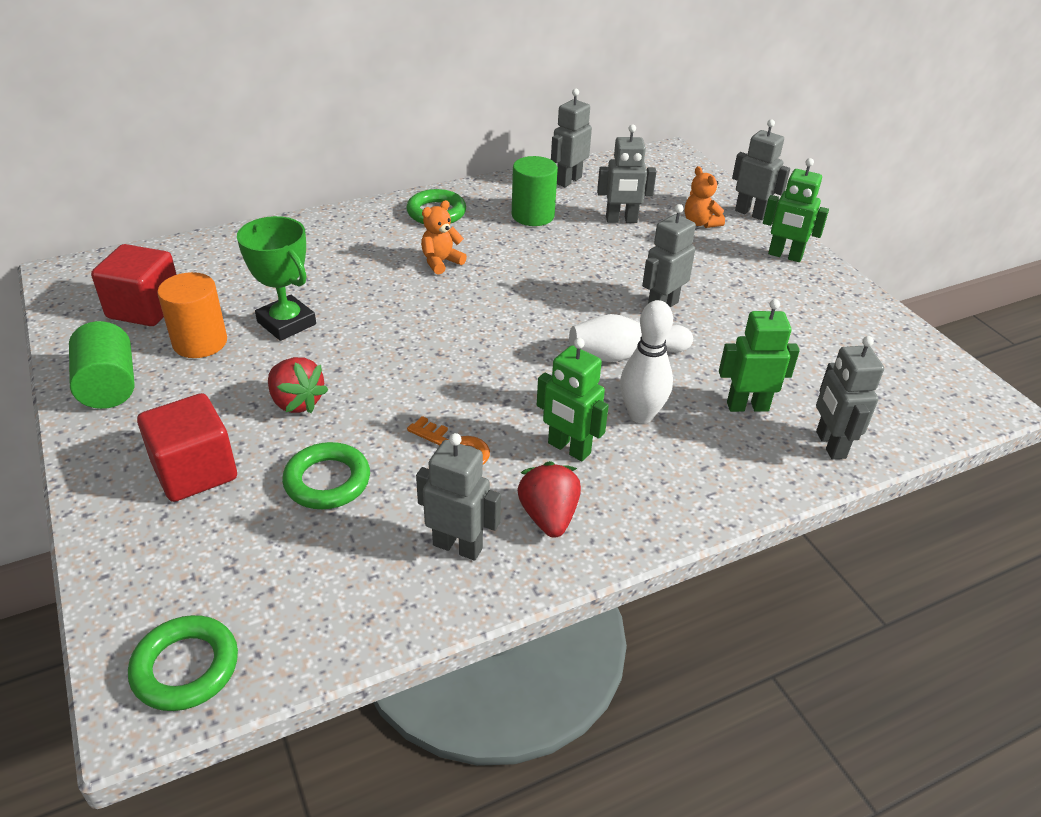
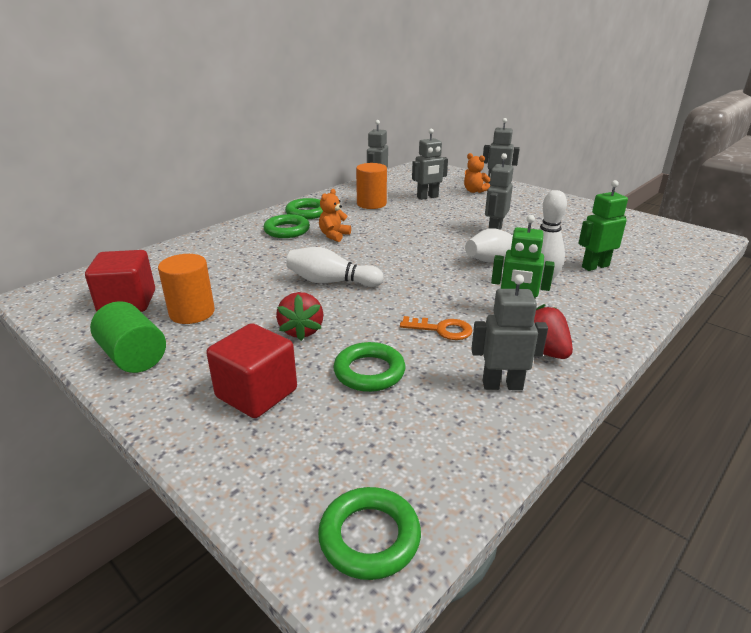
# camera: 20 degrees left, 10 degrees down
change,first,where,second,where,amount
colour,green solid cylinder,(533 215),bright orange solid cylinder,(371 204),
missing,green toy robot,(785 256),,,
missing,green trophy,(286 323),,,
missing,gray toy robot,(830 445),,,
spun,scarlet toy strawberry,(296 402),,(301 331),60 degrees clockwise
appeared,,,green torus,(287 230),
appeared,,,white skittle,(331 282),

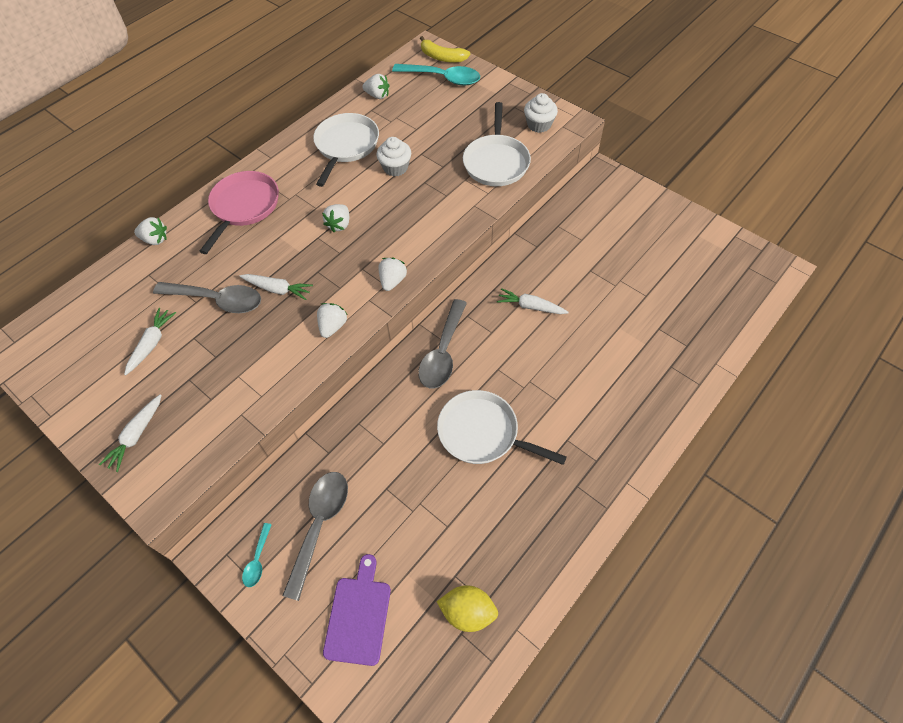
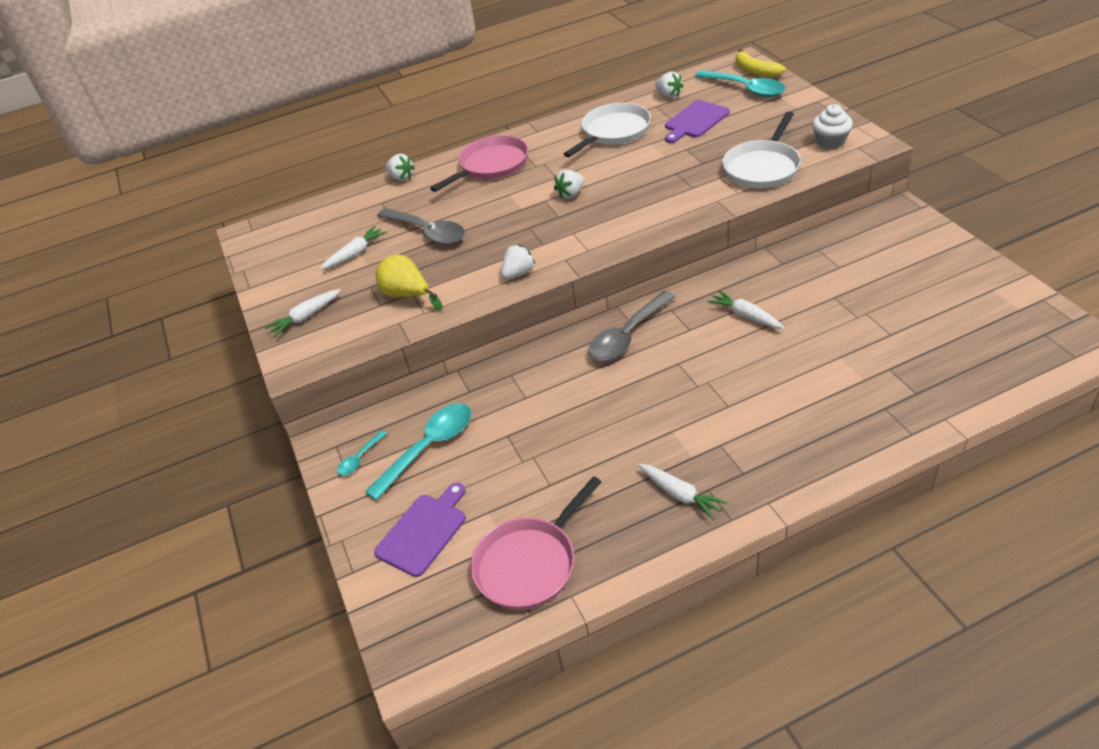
# camera: 30 degrees right, 15 degrees down
change,first,where,second,where,amount
missing,white muffin,(395 168),,,
missing,white toy strawberry,(392 281),,,
relocated,white root vegetable,(278 289),,(680 495),
missing,white skillet,(482 433),,,
colour,gray tablespoon,(320 525),teal tablespoon,(429 447),
exchanged,golden lemon,(468 612),rosy skillet,(529 564),
appeared,,,violet cutting board,(695 121),
appeared,,,golden pear fruit,(408 295),

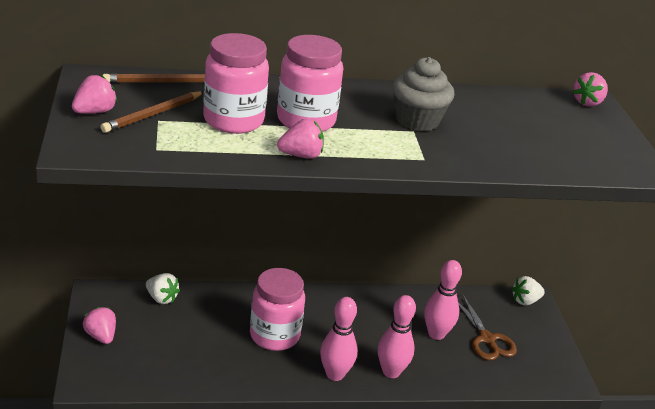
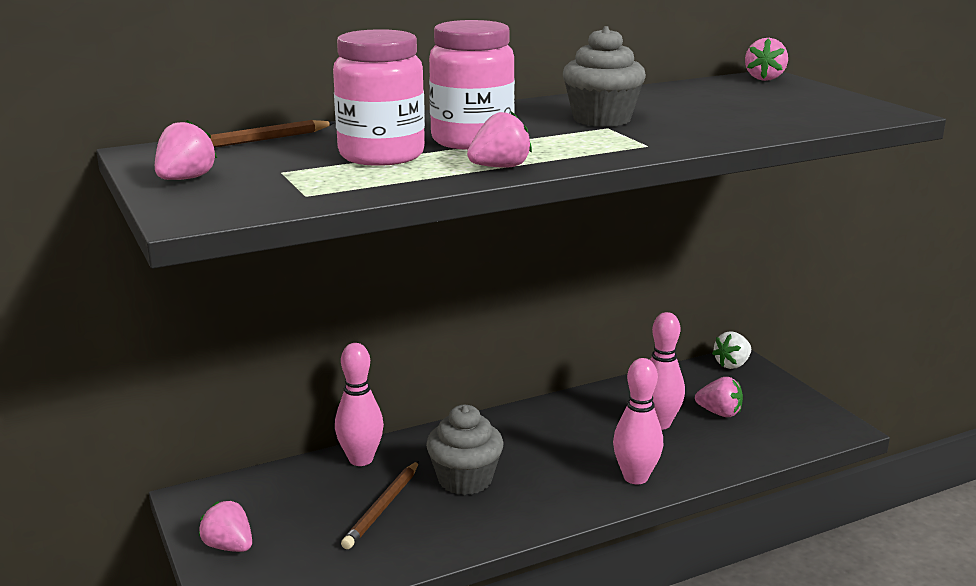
# camera: 15 degrees left, 10 degrees down
change,first,where,second,where,amount
relocated,brown wooden pencil,(153 114),,(382 507),
exchanged,rosy preserve jar,(274 335),gray muffin,(465 480),
missing,white toy strawberry,(161 298),,,
exchanged,brown pair of scissors,(486 339),rosy toy strawberry,(719 413),
relocated,rosy skittle,(335 374),,(361 459),

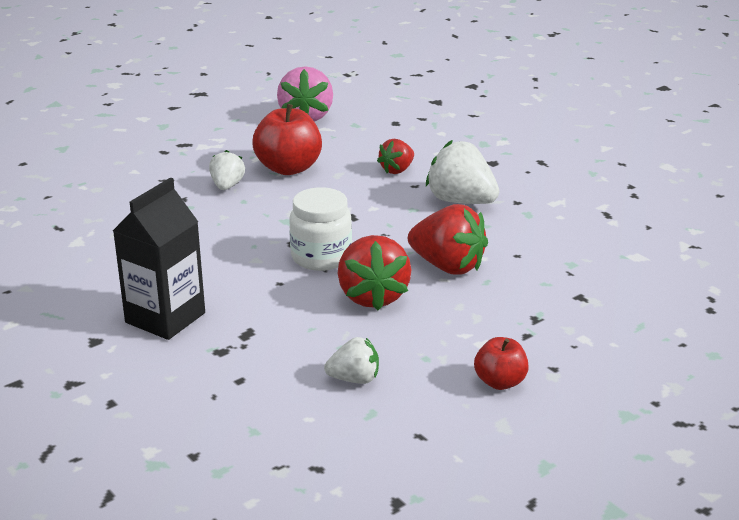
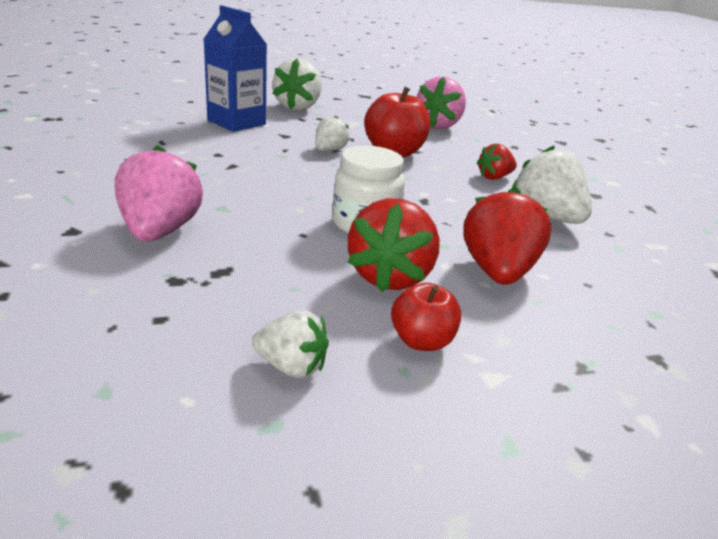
# camera: 20 degrees right, 0 degrees up
change,first,where,second,where,amount
exchanged,black juice carton,(165 318),rosy toy strawberry,(160 231),
spun,scarlet toy strawberry,(448 266),,(497 272),135 degrees counterclockwise
relocated,scarlet apple fruit,(500 382),,(421 341),
appeared,,,blue juice carton,(236 122),
appeared,,,white toy strawberry,(298 107),

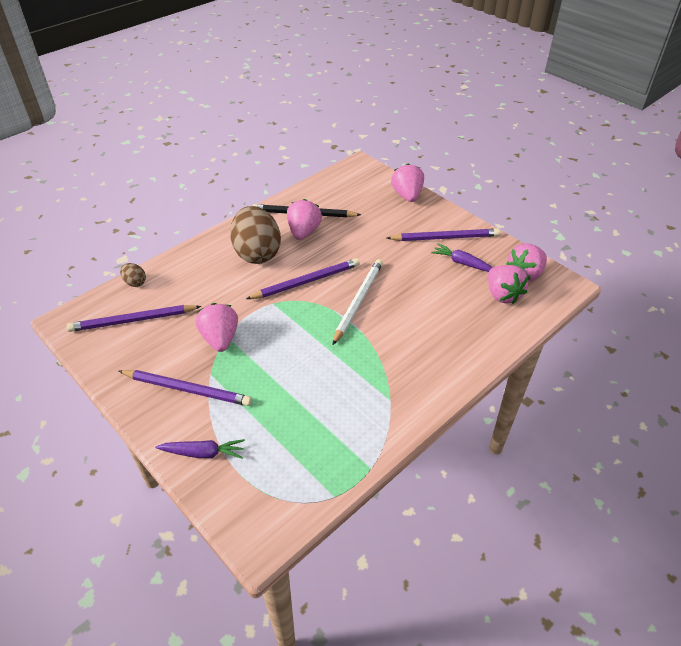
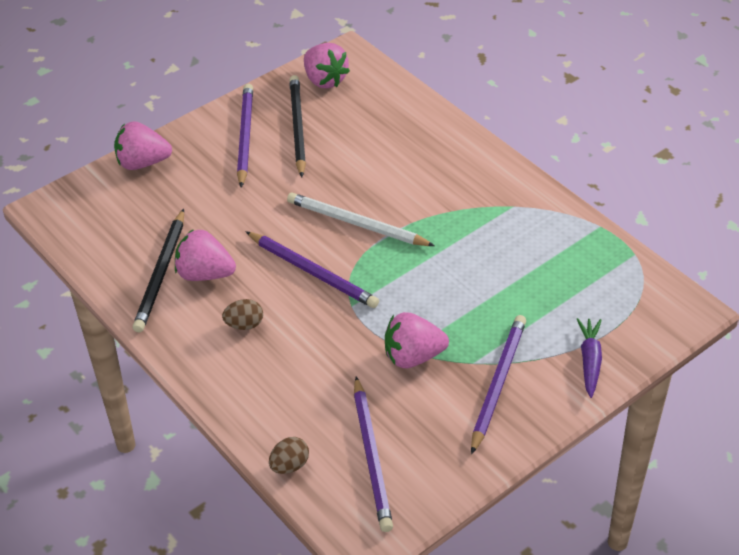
# camera: 85 degrees left, 0 degrees up
change,first,where,second,where,amount
size,brown toy egg,(257 253),,(244 325),x0.43
exchanged,violet root vegetable,(462 263),black wooden pencil,(297 127),
spun,violet wooden pencil,(306 281),,(313 272),150 degrees clockwise
missing,rosy toy strawberry,(502 295),,,

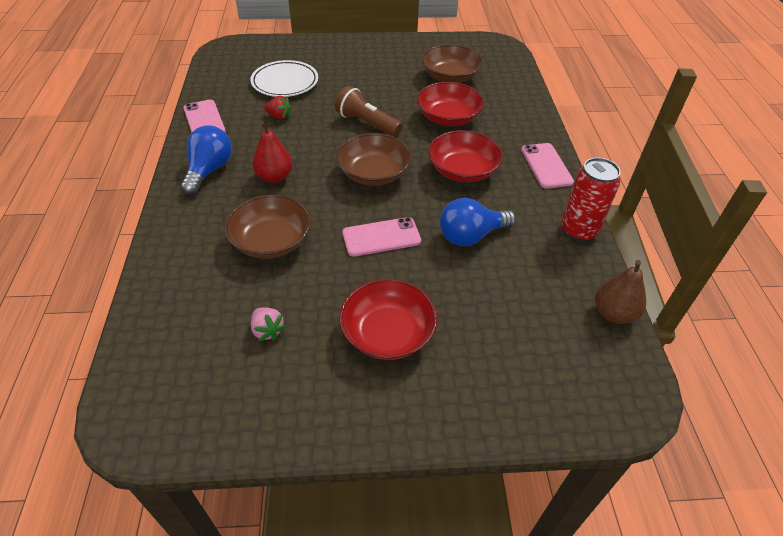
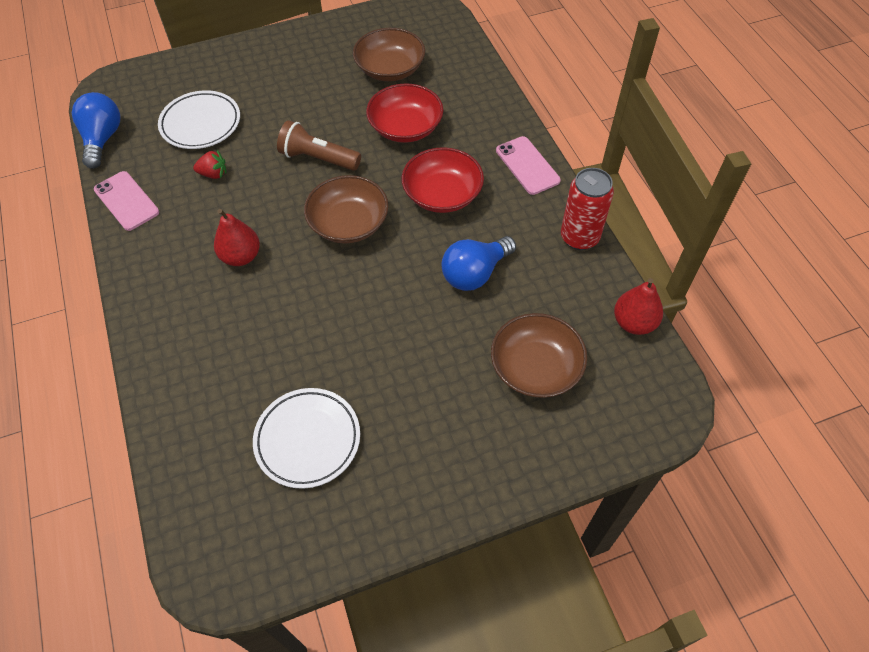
# camera: 15 degrees left, 10 degrees up
change,first,where,second,where,amount
relocated,blue lightbulb,(209 170),,(103 139),
relocated,brown deep dish,(271 241),,(535 367),
missing,rosy smartphone,(381 237),,,
colour,brown pear fruit,(613 313),scarlet pear fruit,(633 322),
missing,scarlet deep dish,(388 333),,,
exchanged,rosy toy strawberry,(267 330),white plate,(308 439),

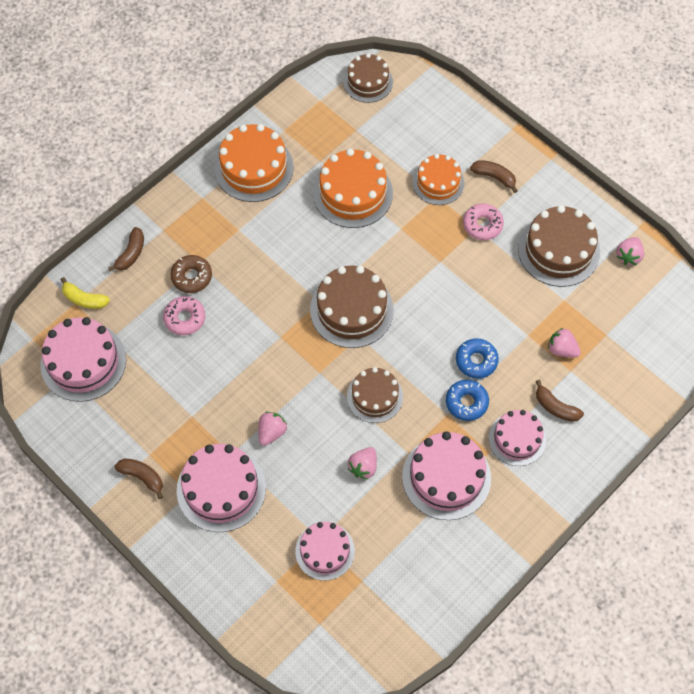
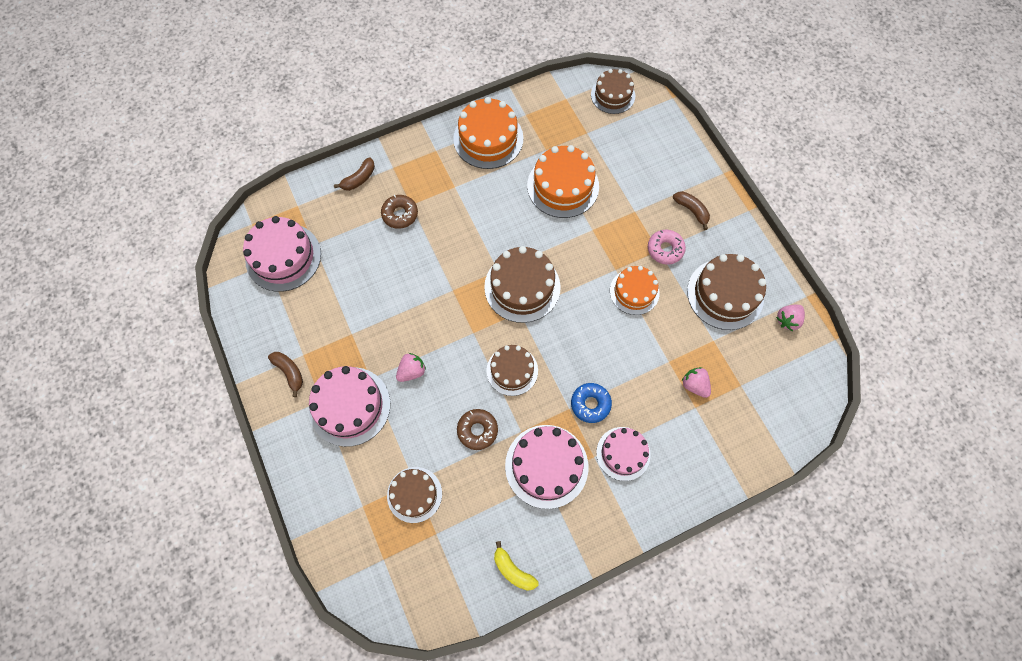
# camera: 20 degrees right, 5 degrees up
change,first,where,second,where,amount
relocated,bright orange cake,(438 182),,(634 291),
relocated,golden toy banana,(84 299),,(513 570),
missing,rosy donut,(185 318),,,
missing,blue donut,(476 361),,,
missing,brown toy banana,(555 407),,,
exchanged,rosy toy strawberry,(363 467),brown donut,(477 430),
colour,rosy cake,(325 551),brown cake,(414 494),

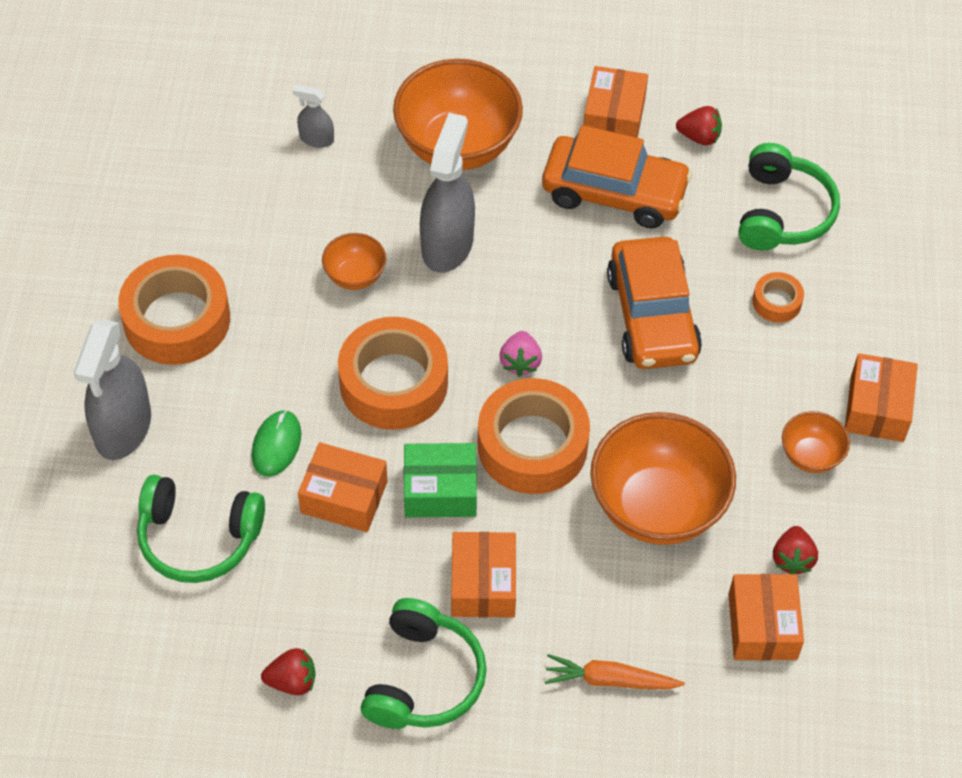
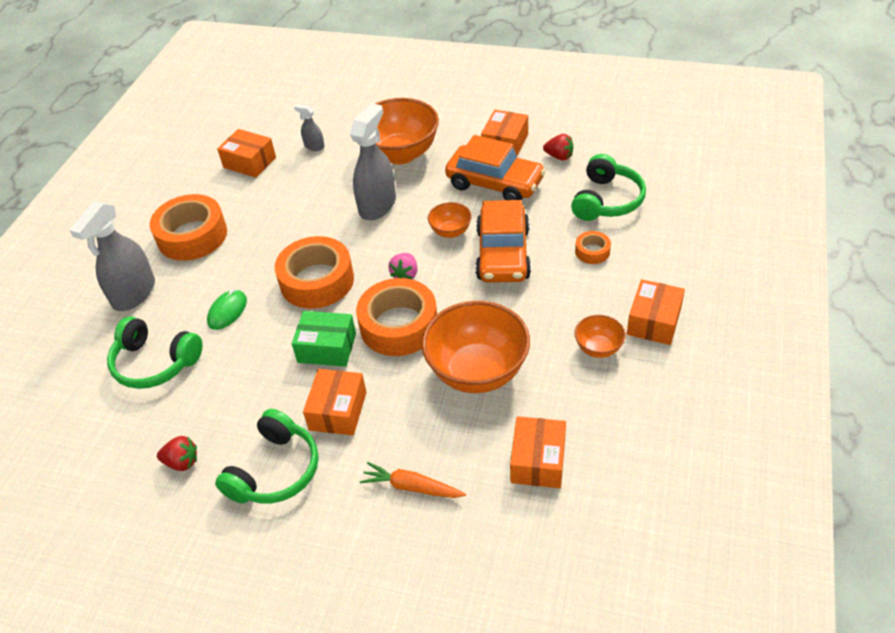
# camera: 15 degrees right, 10 degrees down
change,first,where,second,where,amount
relocated,bright orange deep dish,(355 276),,(450 232),
relocated,bright orange package,(344 497),,(249 162),
missing,scarlet toy strawberry,(792 559),,,

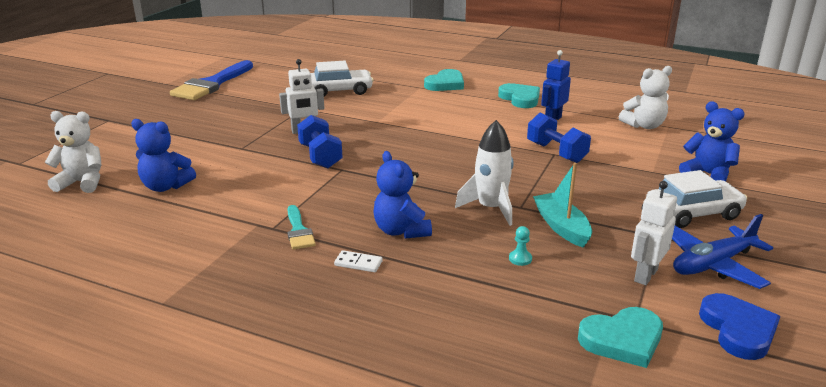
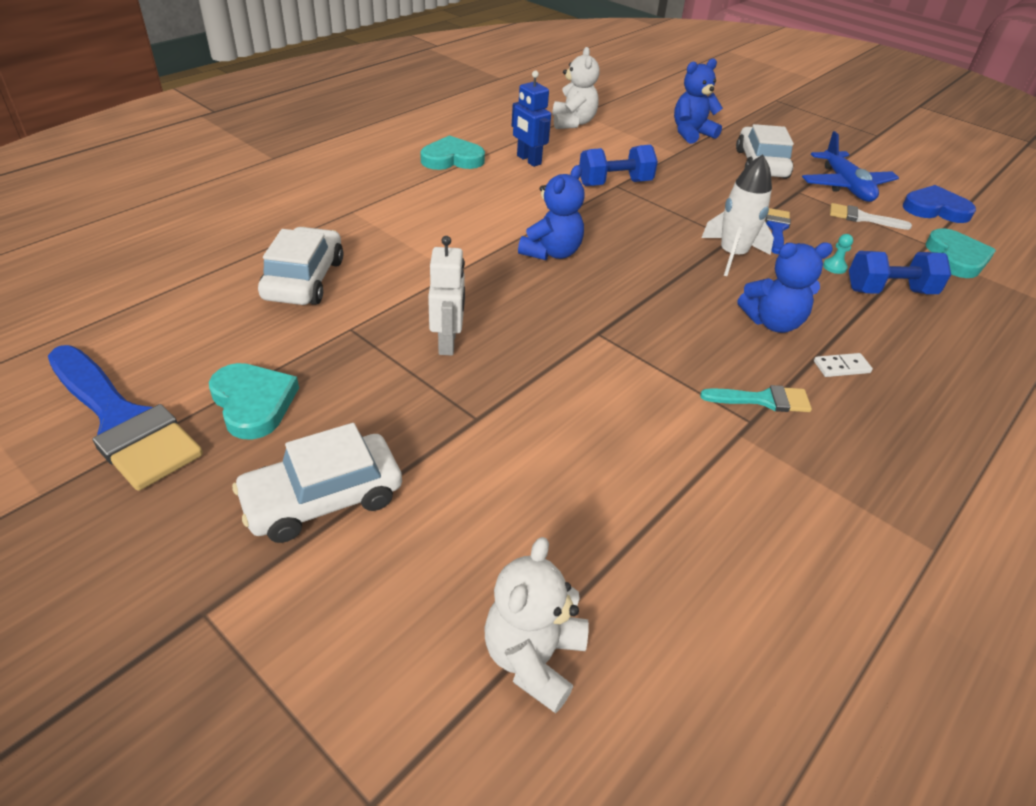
# camera: 75 degrees left, 15 degrees up
change,first,where,second,where,amount
relocated,teal love heart,(445 84),,(253 403),
relocated,blue free weight,(320 156),,(889 291),
relocated,blue stuffed bear,(165 186),,(551 252),
exchanged,teal toy boat,(561 227),blue brush,(777 229),
exchanged,white toy robot,(645 275),white brush,(862 218),
spun,white domino piece,(358 263),,(841 367),45 degrees clockwise
appeared,,,white automobile,(323 498),

